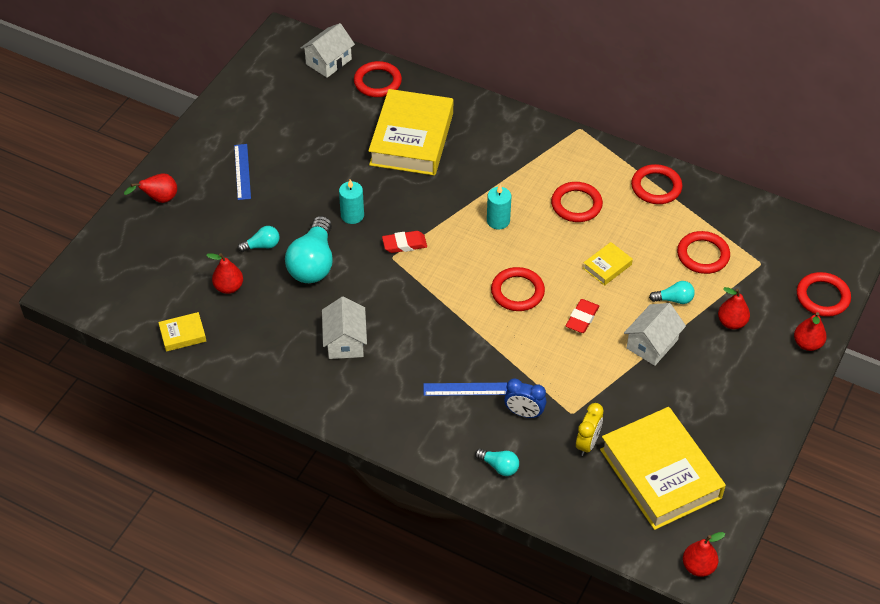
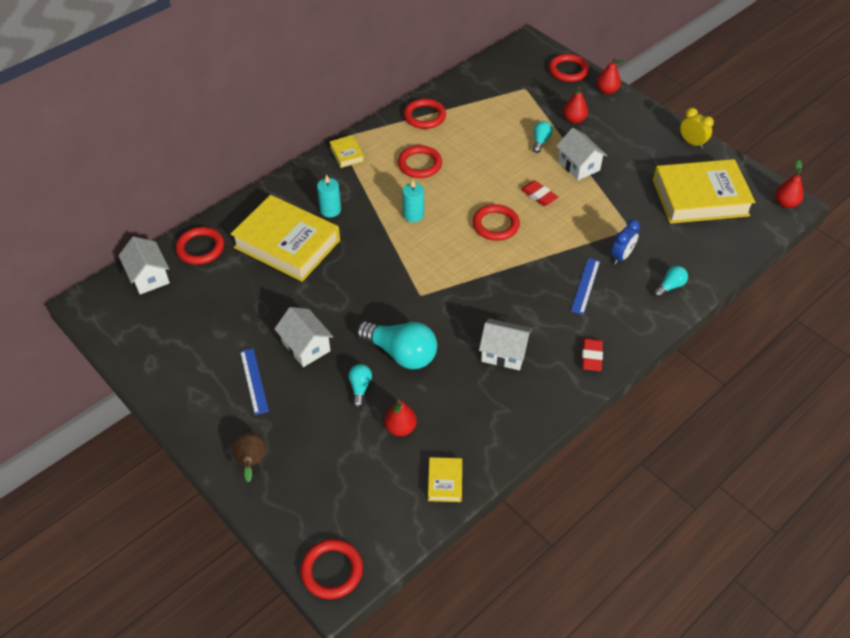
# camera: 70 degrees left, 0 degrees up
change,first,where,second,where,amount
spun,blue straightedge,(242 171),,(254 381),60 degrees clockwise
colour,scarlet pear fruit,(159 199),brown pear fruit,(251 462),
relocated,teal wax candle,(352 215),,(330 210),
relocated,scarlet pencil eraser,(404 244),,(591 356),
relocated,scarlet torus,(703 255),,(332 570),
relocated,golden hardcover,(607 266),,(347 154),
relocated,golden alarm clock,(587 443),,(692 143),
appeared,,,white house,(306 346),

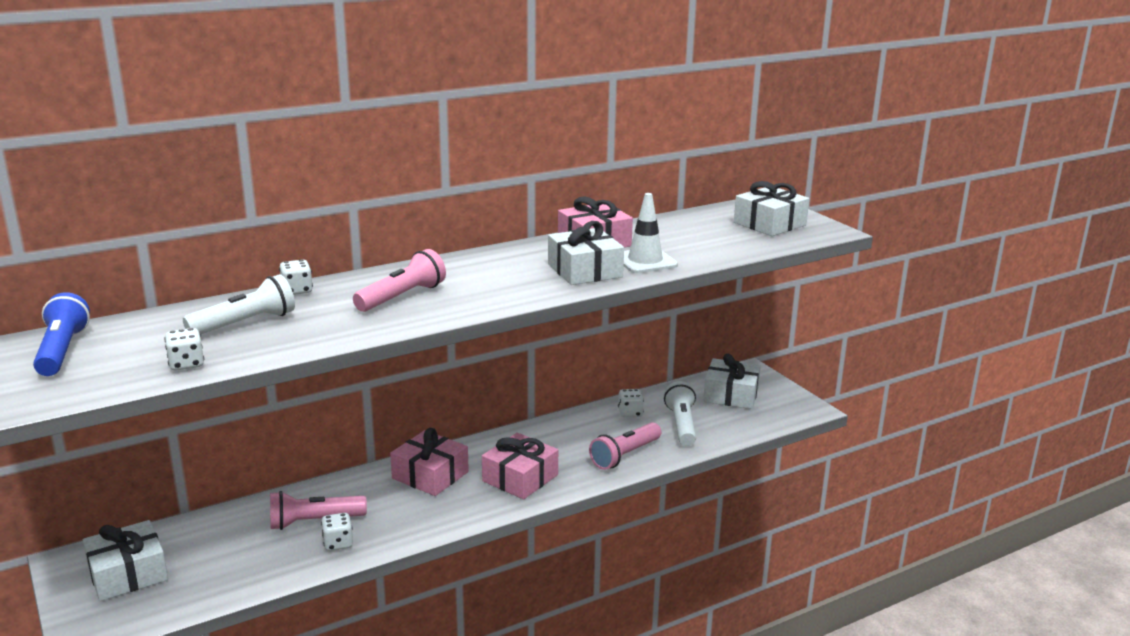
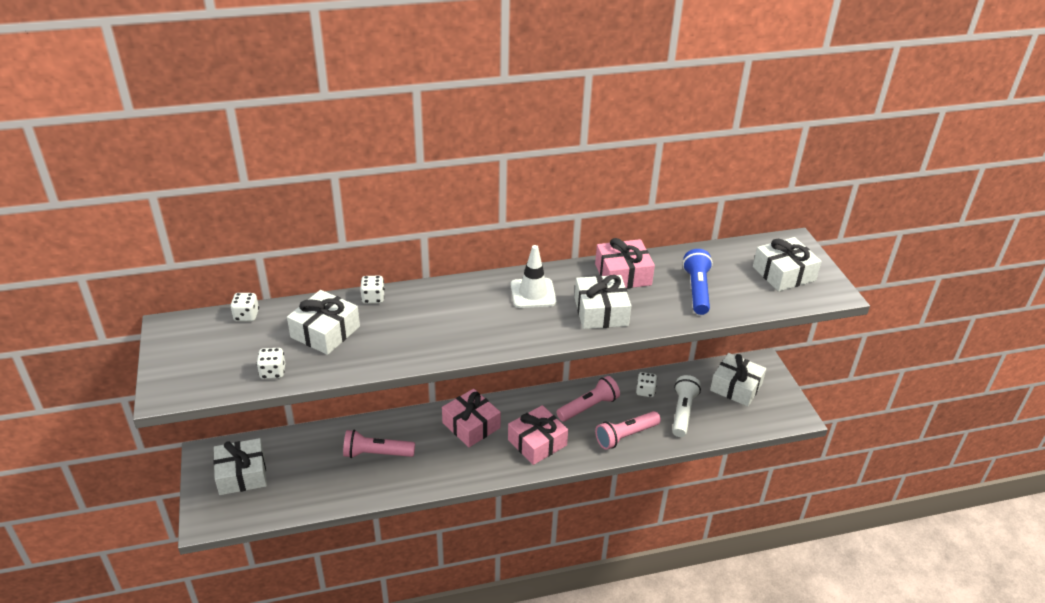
# camera: 15 degrees right, 15 degrees up
change,first,where,second,where,amount
relocated,white safety cone,(645 261),,(533 293),
relocated,rosy flashlight,(402 297),,(589 407),
exchanged,white flashlight,(245 323),white gift,(325 332),
relocated,blue flashlight,(62 351),,(697 290),
relocated,white dice,(338 543),,(246 316),

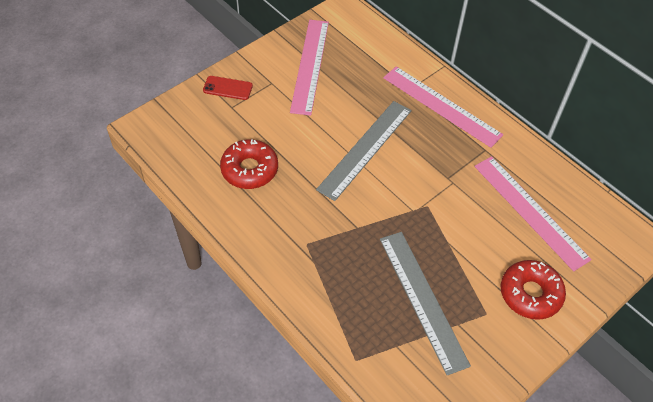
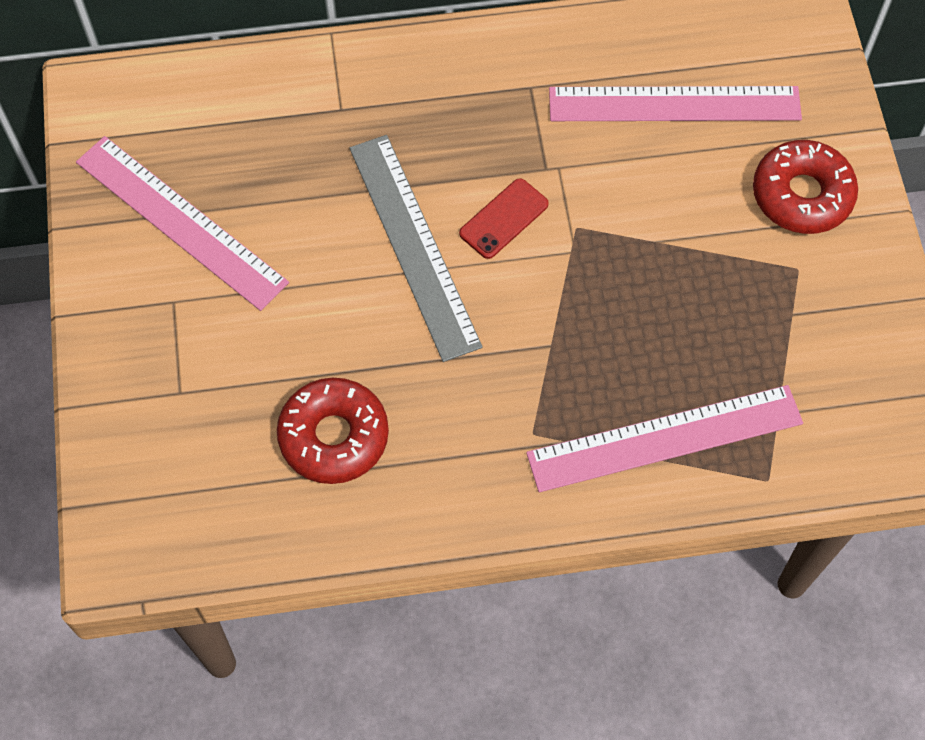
# camera: 55 degrees left, 10 degrees up
change,first,where,second,where,amount
relocated,rosy straightedge,(441 106),,(665 438),
relocated,scarlet smartphone,(227 88),,(504 219),
missing,gray straightedge,(422 299),,,

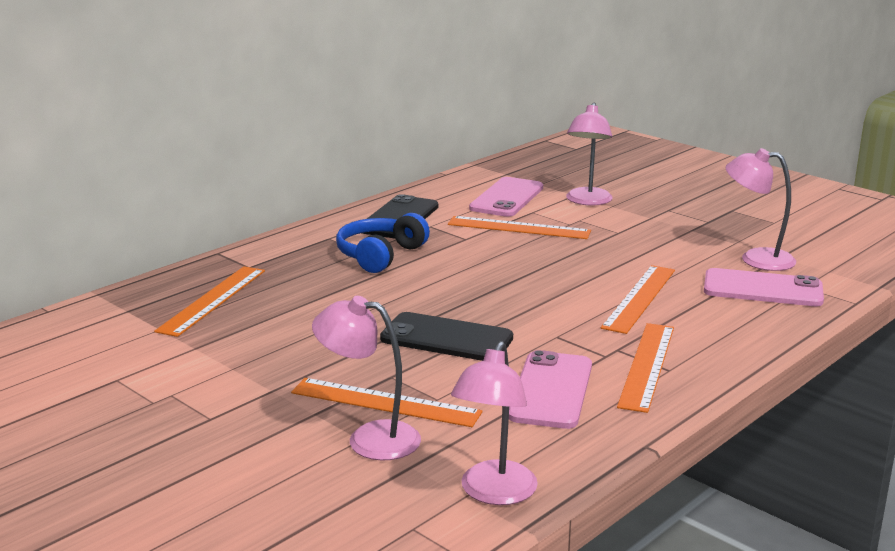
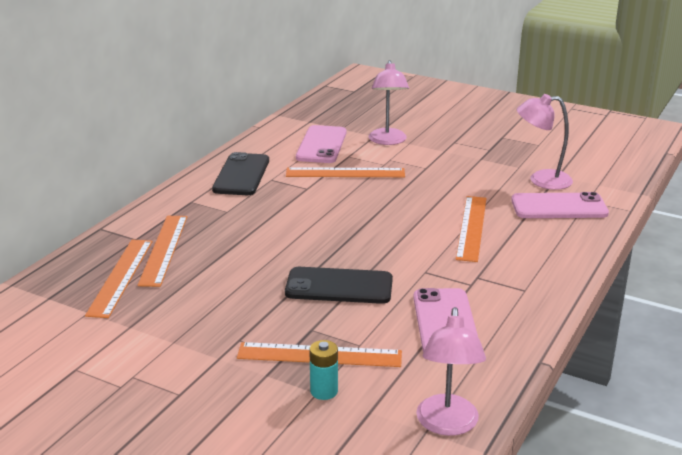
# camera: 15 degrees left, 5 degrees up
change,first,where,second,where,amount
missing,blue headphones,(380 255),,,
exchanged,rosy lamp,(369 438),teal AA battery,(324 391),
relocated,bright orange straightedge,(647 365),,(163 249),

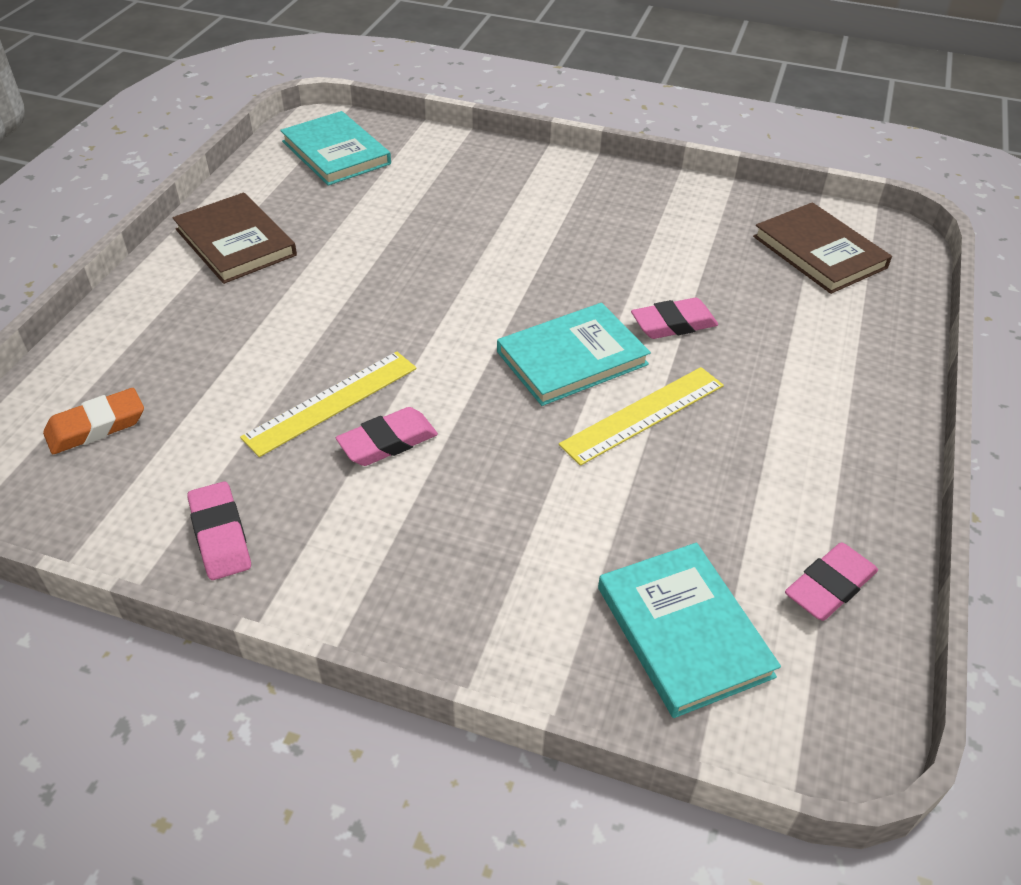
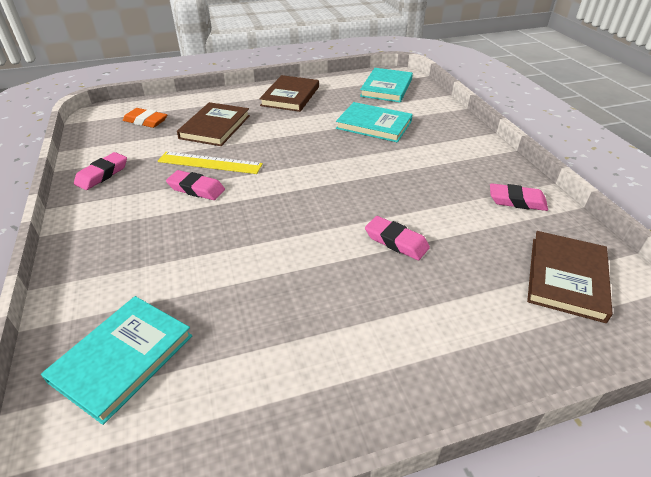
# camera: 55 degrees right, 5 degrees down
change,first,where,second,where,amount
relocated,teal hardcover,(572 358),,(374 125),
missing,golden straightedge,(643 414),,,
relocated,rosy pencil eraser,(829 586),,(517 201),
appeared,,,brown hardcover,(215 127),

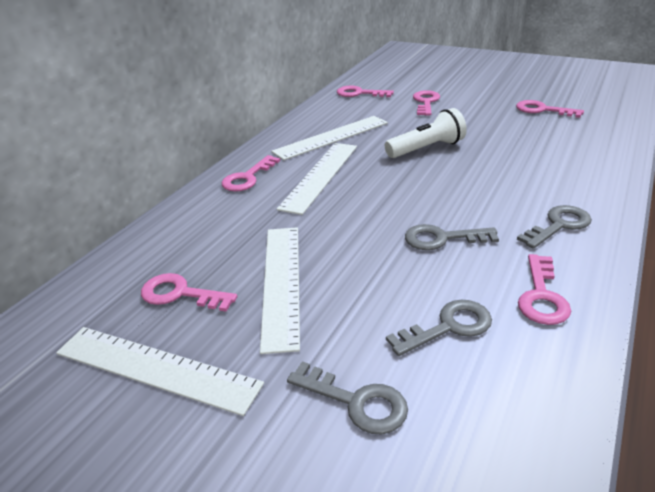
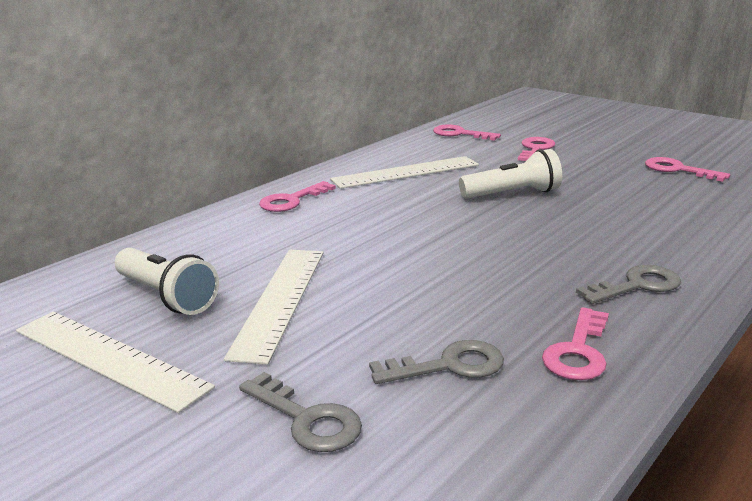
# camera: 10 degrees right, 10 degrees down
change,first,where,second,where,amount
missing,white straightedge,(320 176),,,
missing,gray key,(442 238),,,
exchanged,rosy key,(180 294),white flashlight,(166 296),

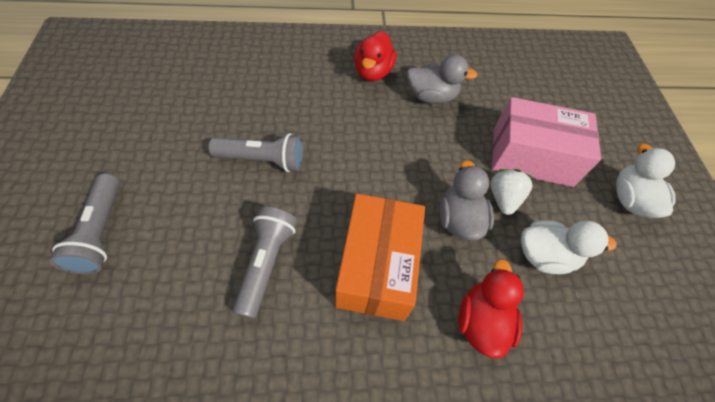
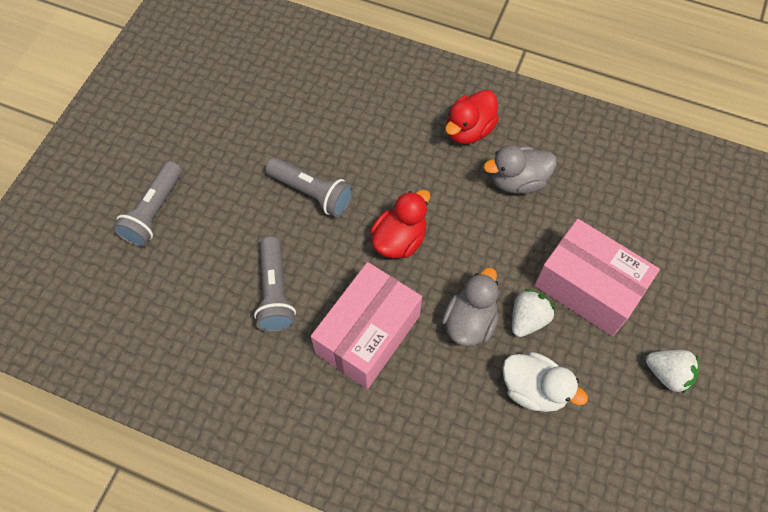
# camera: 30 degrees right, 5 degrees up
change,first,where,second,where,amount
spun,gray rubber duck,(431 96),,(517 181),135 degrees clockwise
exchanged,white rubber duck,(630 200),white toy strawberry,(668 374),
colour,bright orange package,(377 267),rosy package,(367 334),
spun,gray flashlight,(266 263),,(275 292),135 degrees clockwise
relocated,scarlet rubber duck,(481 321),,(399 239),

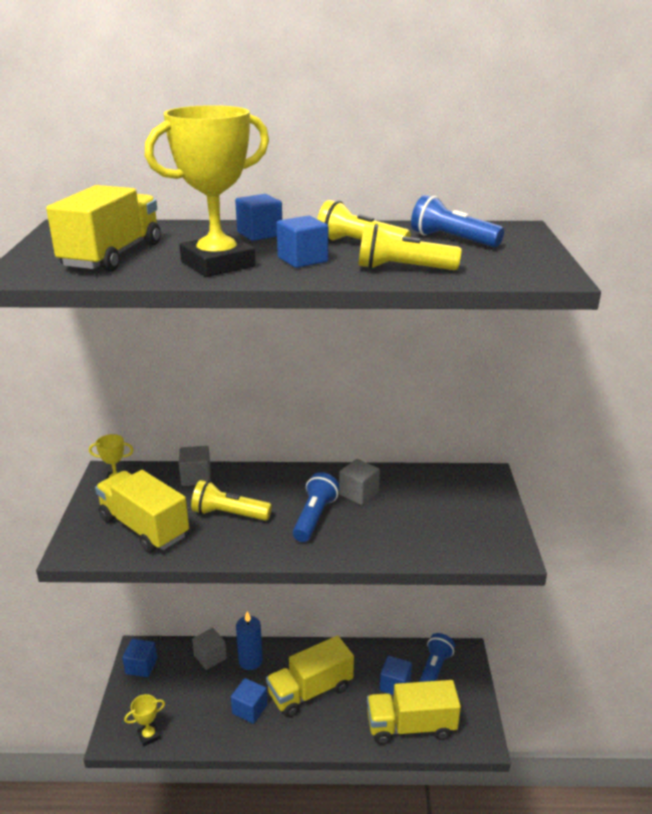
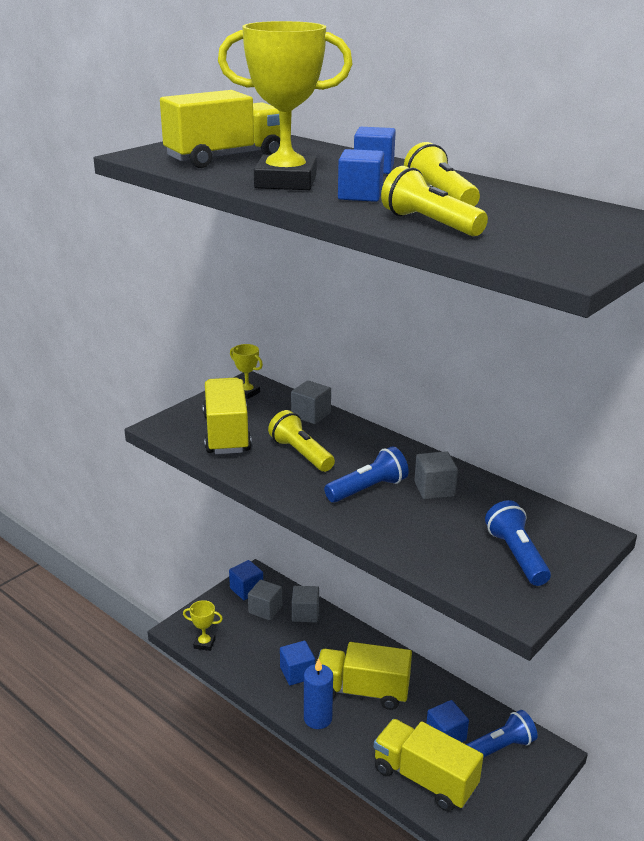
# camera: 40 degrees right, 0 degrees up
change,first,where,second,where,amount
relocated,blue flashlight,(452 240),,(516 555),
relocated,blue wax candle,(250 661),,(318 718),
appeared,,,gray solid cube,(265 609),

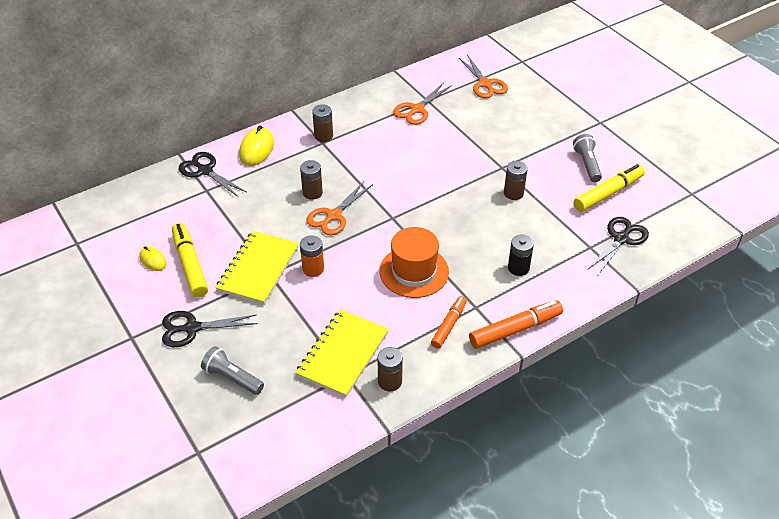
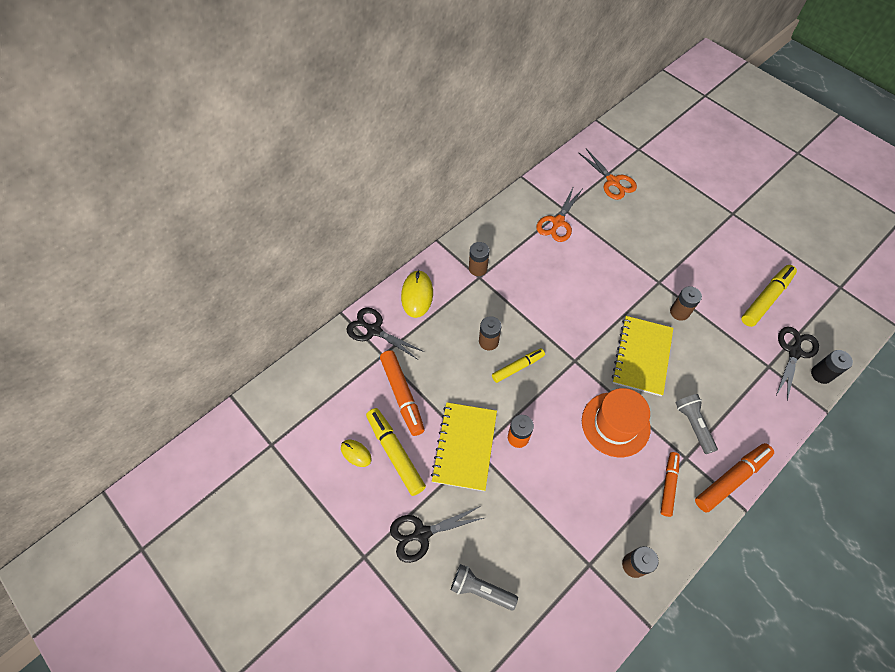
# camera: 10 degrees left, 15 degrees up
change,first,where,second,where,amount
relocated,gray flashlight,(587 164),,(693 425),
exchanged,bright orange pair of scissors,(333 216),golden marker pen,(518 367),
relocated,black AA battery,(518 268),,(821 374),
relocated,golden notepad,(343 354),,(642 356),
appeared,,,bright orange marker pen,(402 395),

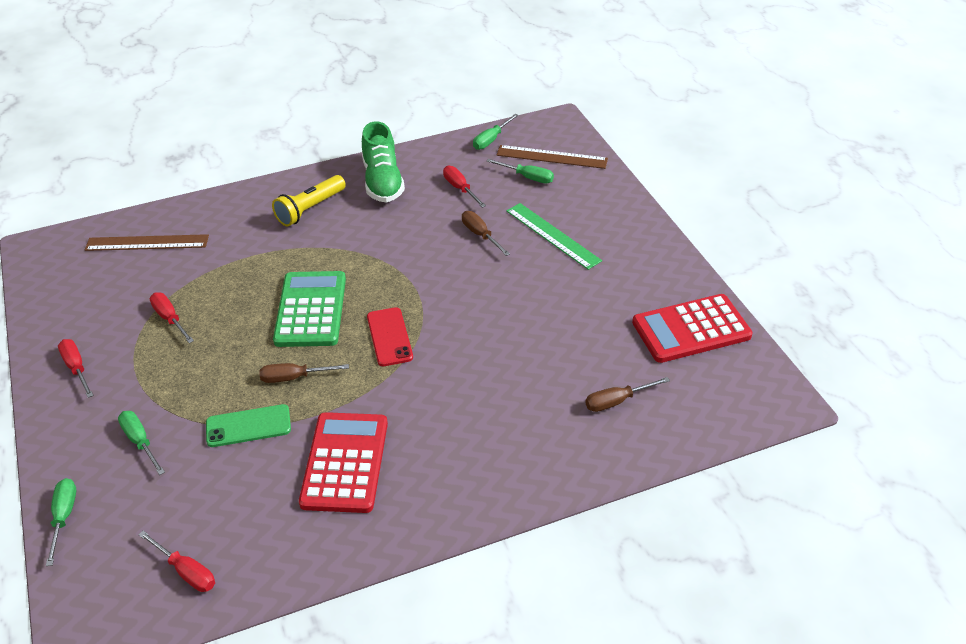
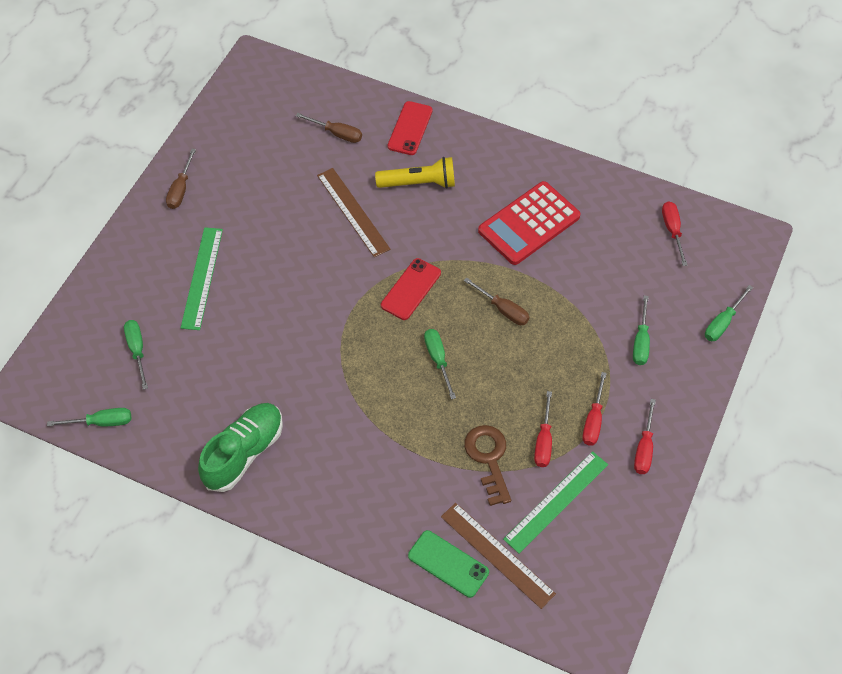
# camera: 135 degrees left, 15 degrees up
change,first,where,second,where,amount
relocated,brown straightedge,(551 157),,(353 212),
relocated,scarlet hand screwdriver,(460 189),,(593 420),
relocated,golden flashlight,(310 209),,(419 183),
relocated,brown hand screwdriver,(480 235),,(181 189),
exchanged,green calculator,(311 310),green hand screwdriver,(438 359),
missing,scarlet calculator,(691 329),,,
relocated,green smartphone,(248 426),,(448 564),
appeared,,,scarlet smartphone,(410 128),
appeared,,,brown key,(489 458),
appeared,,,green straightedge,(556 501),

